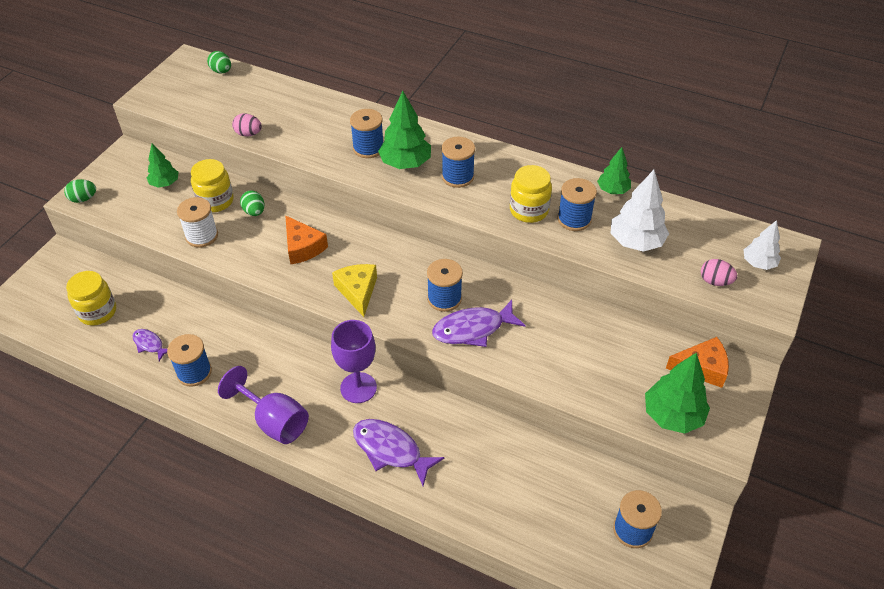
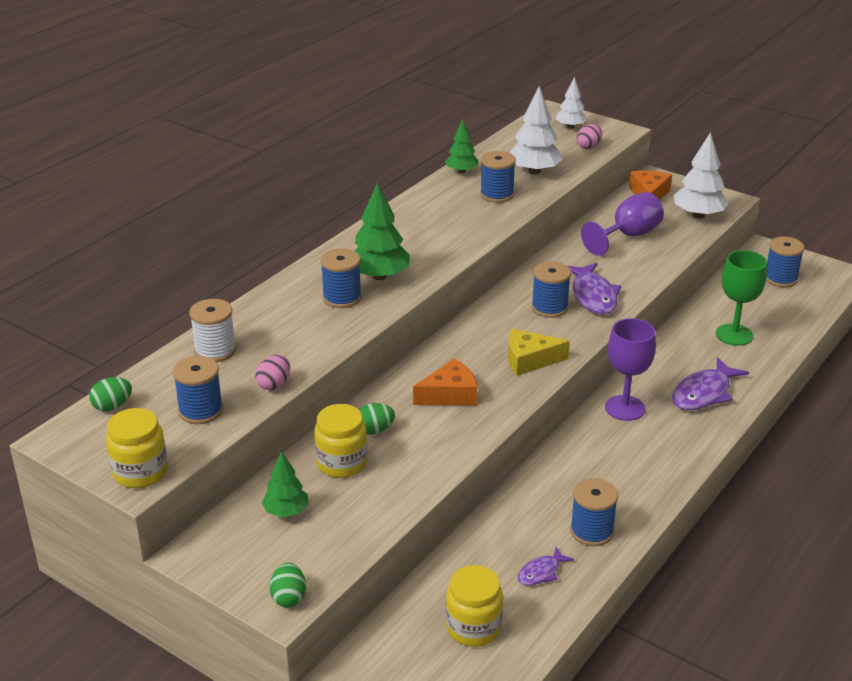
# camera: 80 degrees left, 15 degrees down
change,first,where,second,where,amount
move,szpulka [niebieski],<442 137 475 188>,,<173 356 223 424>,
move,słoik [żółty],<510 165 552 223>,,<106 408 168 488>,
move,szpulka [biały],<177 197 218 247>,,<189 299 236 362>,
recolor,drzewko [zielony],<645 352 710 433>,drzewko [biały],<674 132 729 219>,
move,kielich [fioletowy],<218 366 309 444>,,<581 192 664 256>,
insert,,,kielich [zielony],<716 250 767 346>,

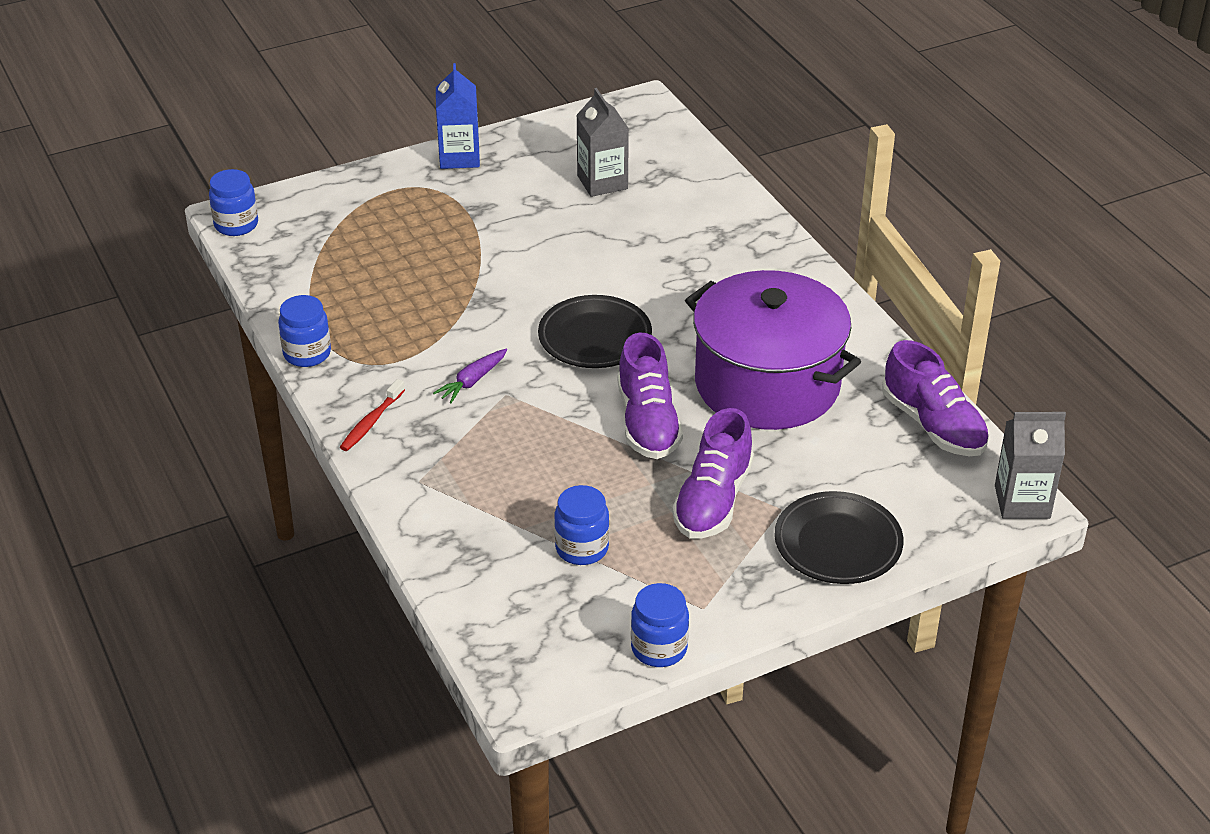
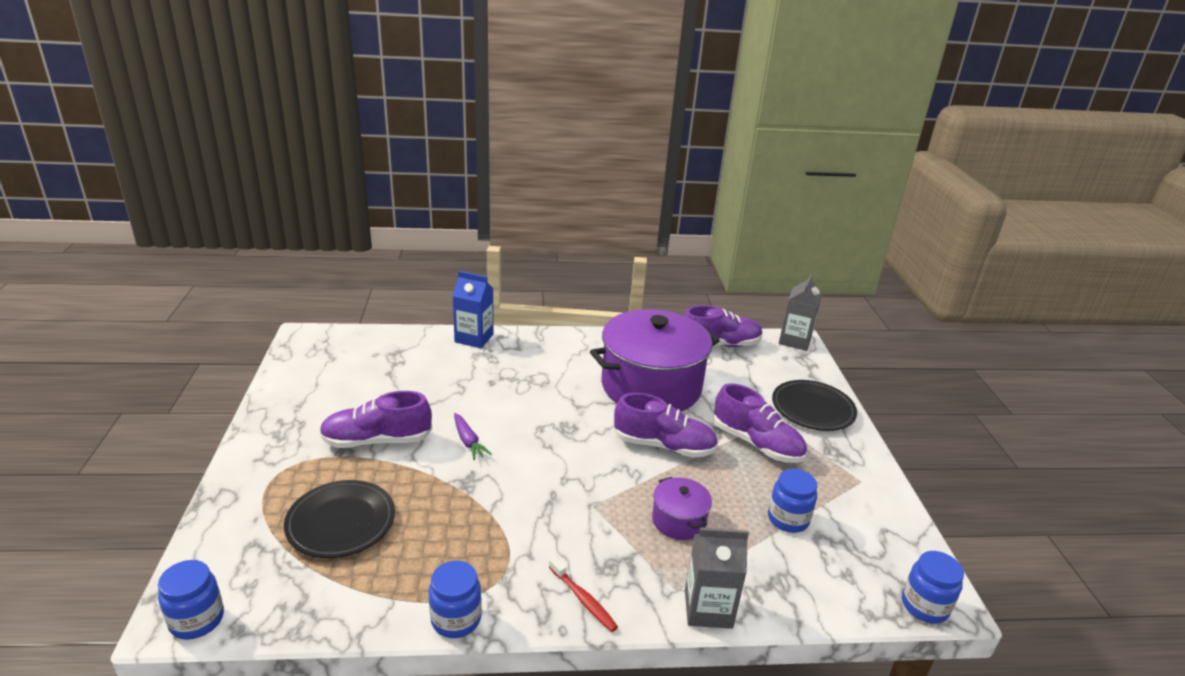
# camera: 70 degrees left, 10 degrees down
change,first,where,second,where,amount
move,karton mleka [niebieski],<436 63 480 169>,,<453 271 494 348>,
move,karton mleka [szary],<576 88 629 197>,,<685 528 749 629>,
move,talerz [czarny],<538 295 652 368>,,<284 480 395 558>,
move,marchewka [fioletowy],<433 348 507 403>,,<454 413 492 460>,
move,słoik [niebieski],<631 583 689 667>,,<902 551 964 624>,
insert,,,but [fioletowy],<319 391 432 448>,
insert,,,garnek [fioletowy],<652 477 712 540>,

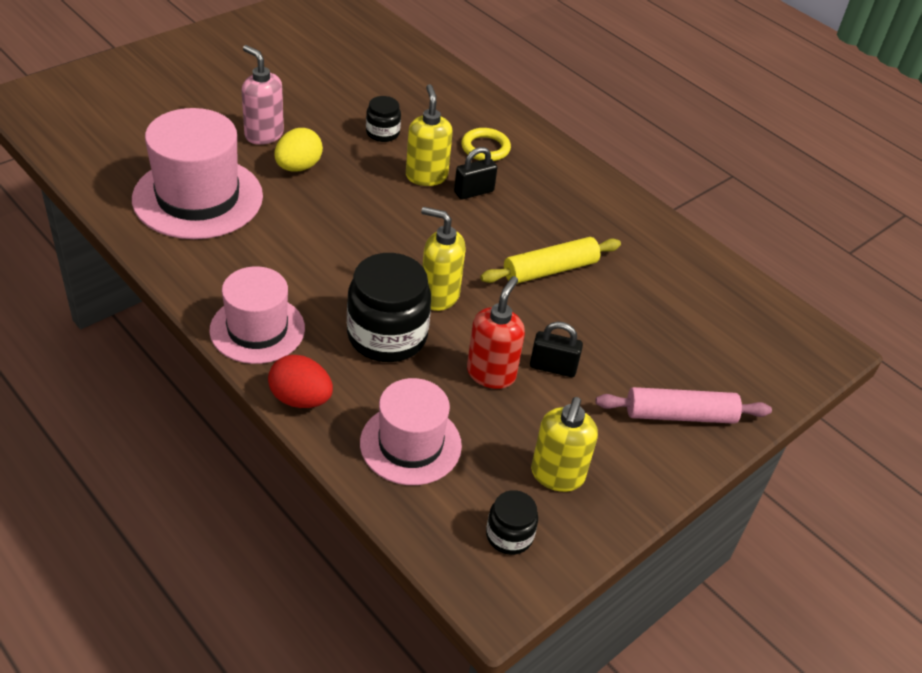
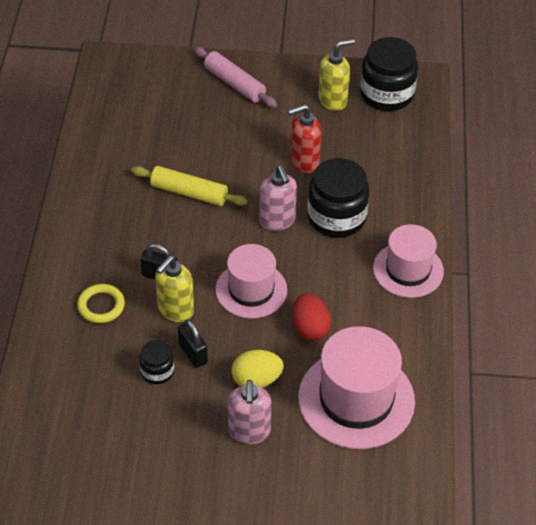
# camera: 130 degrees left, 5 degrees up
change,first,where,second,where,amount
recolor,dozownik mydła [żółty],<421 207 466 311>,dozownik mydła [różowy],<259 166 297 231>,
move,kłódka [czarny],<530 322 583 377>,,<178 319 208 368>,
move,jajko [czerwony],<268 355 333 408>,,<292 294 331 341>,
move,kapelusz [różowy],<360 378 462 485>,,<216 244 287 319>,
resize,słoik [czarny],<486 490 538 555>,,<360 37 418 111>,x1.94

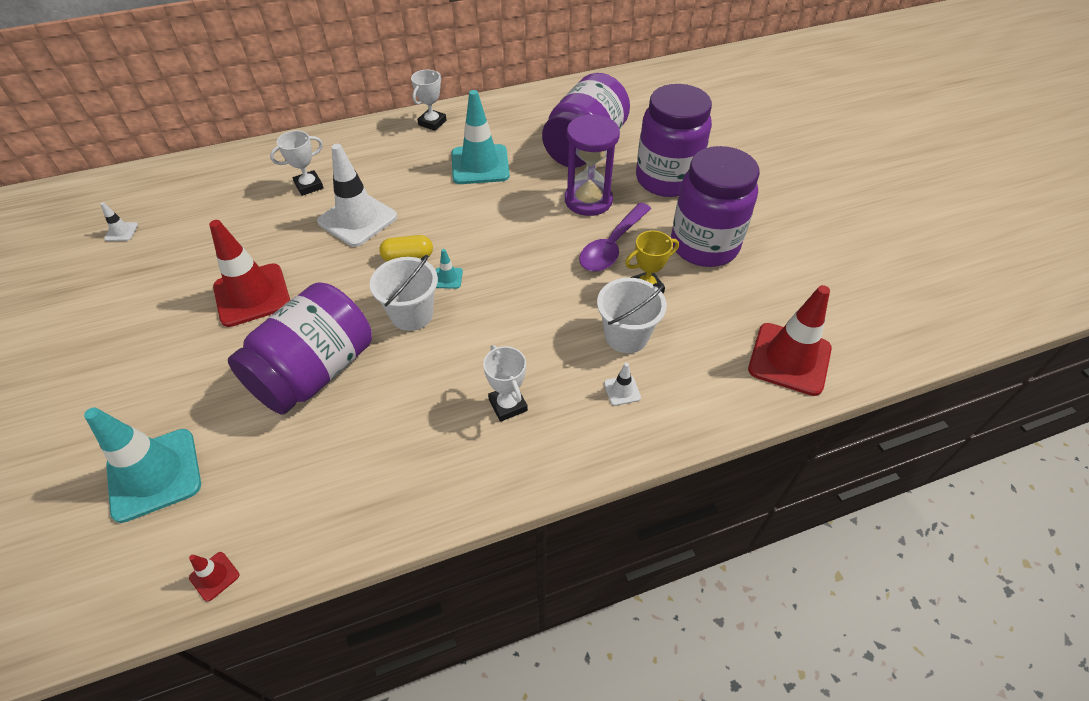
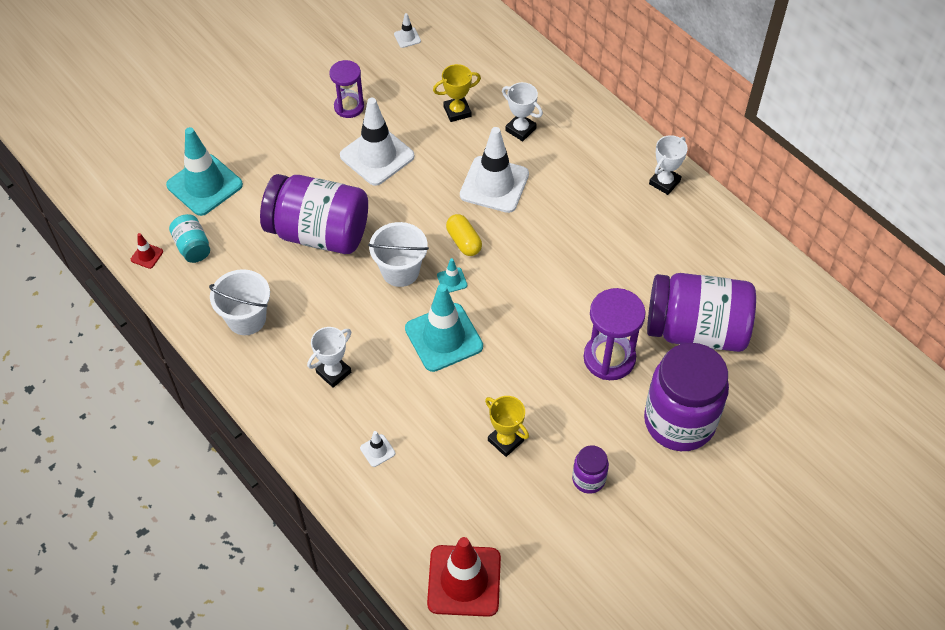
# camera: 70 degrees right, 5 degrees up
change,first,where,second,where,amount
rotate,puchar [biały],<411 70 447 131>,,<649 135 688 195>,60 degrees counterclockwise
move,pachołek [turkusowy],<452 90 510 184>,,<405 284 483 372>,
resize,słoik [fioletowy],<671 146 760 267>,,<572 445 609 494>,x0.45
delete,łyżka [fioletowy],<579 203 651 271>,,,
recolor,pachołek [czerwony],<209 220 290 327>,pachołek [biały],<340 98 415 186>,
move,wiadro [biały],<597 278 667 353>,,<209 269 270 335>,
insert,,,klepsydra [fioletowy],<329 60 364 118>,
insert,,,puchar [żółty],<433 64 481 122>,
insert,,,słoik [turkusowy],<169 214 210 263>,

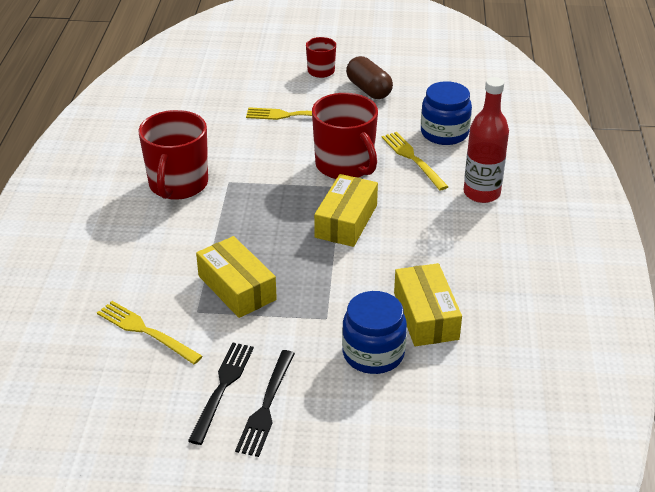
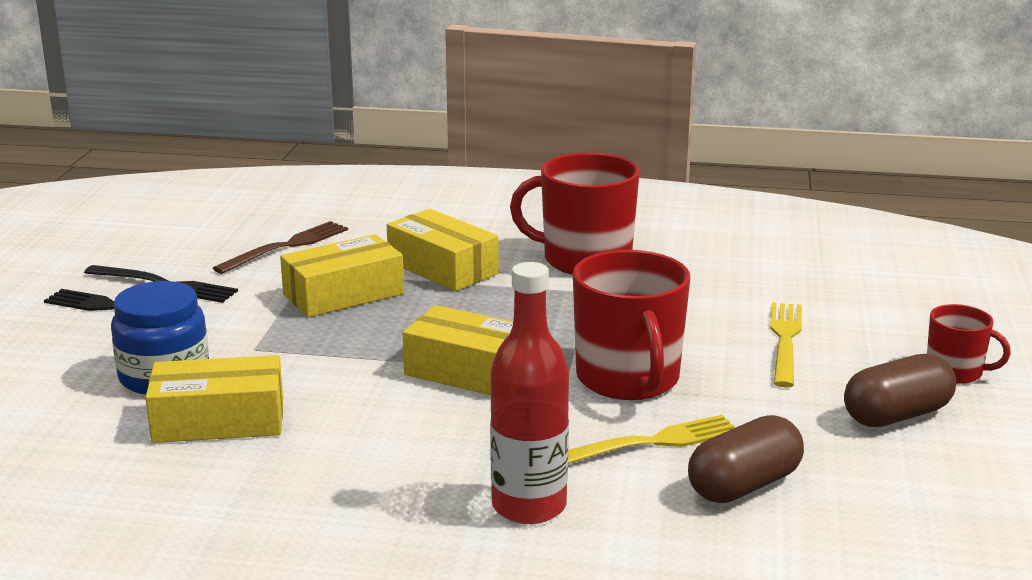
# camera: 95 degrees right, 15 degrees down
change,first,where,second,where,amount
replace,słoik [niebieski],<421 81 472 145>,kapsułka [brązowy],<688 415 804 503>,
rotate,kubek [czerwony],<312 93 378 179>,,<573 250 690 400>,75 degrees counterclockwise
recolor,widelec [żółty],<97 301 203 364>,widelec [brązowy],<213 221 348 274>,
insert,,,pudełko [żółty],<387 209 499 291>,

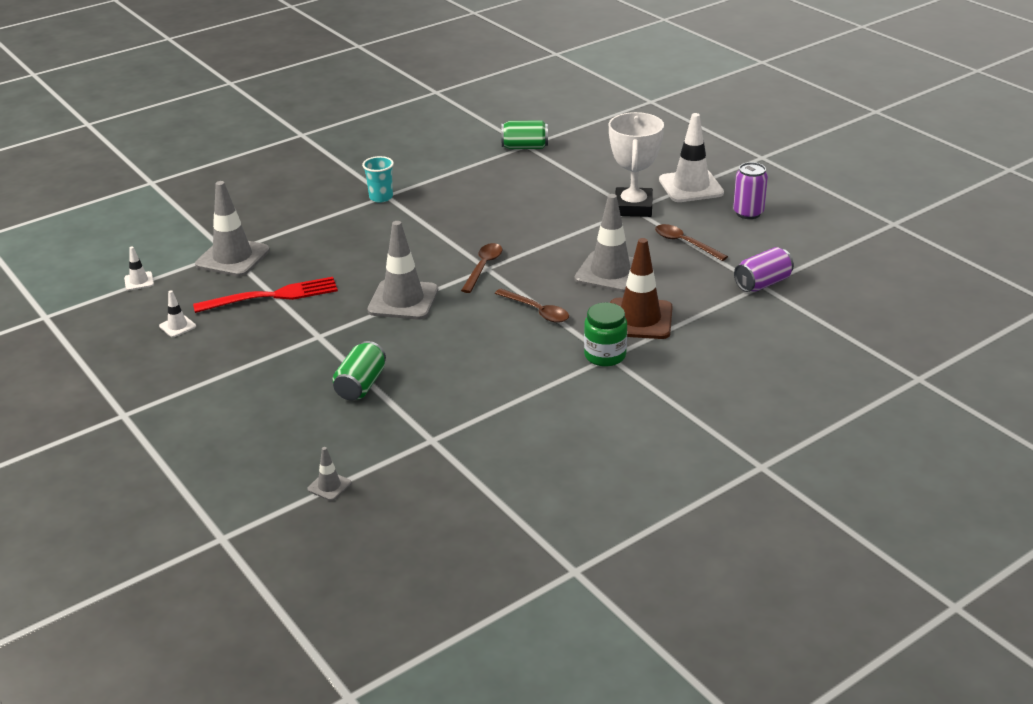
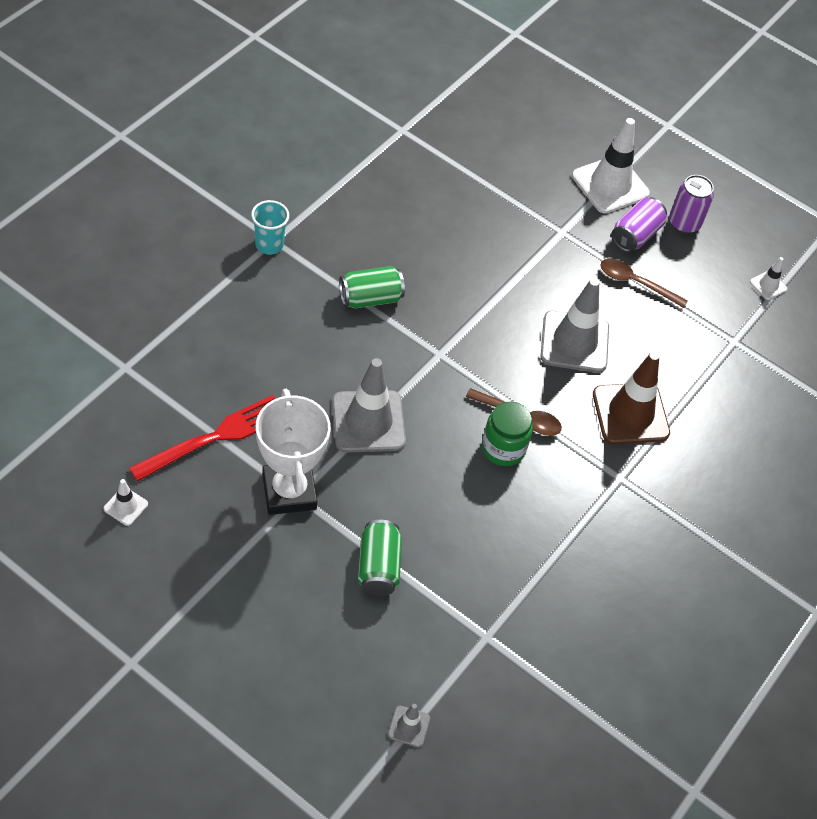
# camera: 25 degrees left, 20 degrees up
change,first,where,second,where,amount
move,puchar [biały],<609 112 664 217>,,<256 389 331 515>,
move,puszka [zielony],<501 120 548 149>,,<339 266 405 308>,
delete,pachołek [szary],<195 181 270 276>,,,
delete,łyżka [brązowy],<461 243 502 293>,,,
move,pachołek [biały],<124 247 154 291>,,<750 257 787 300>,
move,puszka [fioletowy],<734 247 794 292>,,<611 198 667 252>,
move,słoik [zielony],<584 303 627 366>,,<482 402 533 466>,

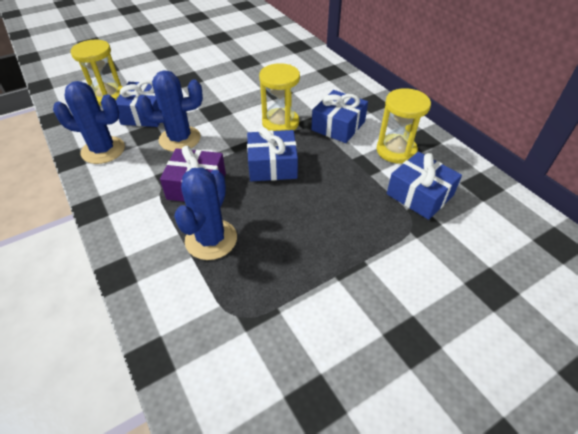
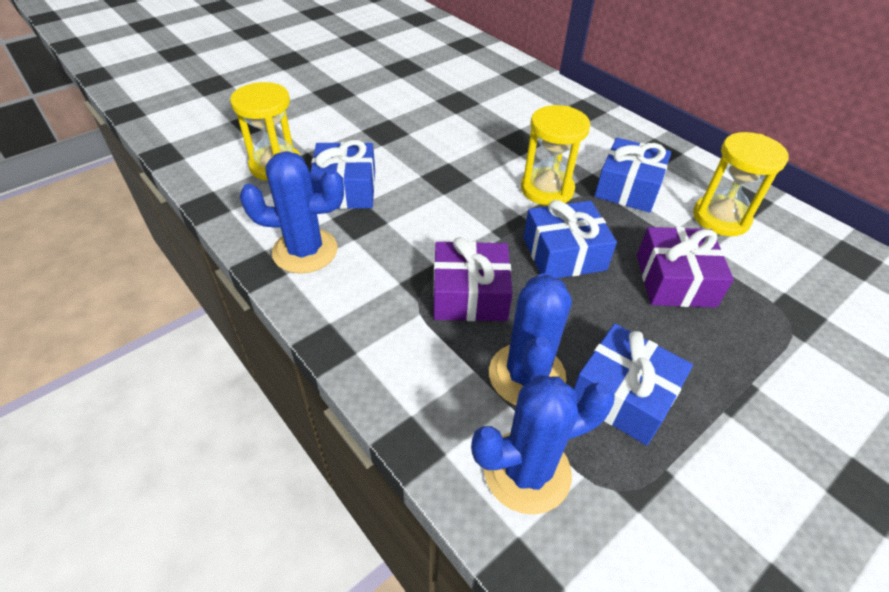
# camera: 10 degrees left, 0 degrees up
change,first,where,second,where,amount
move,kaktus [niebieski],<136 70 203 152>,,<471 375 615 515>,
move,prezent [niebieski],<387 152 462 220>,,<574 324 693 446>,
insert,,,prezent [fioletowy],<637 227 734 307>,

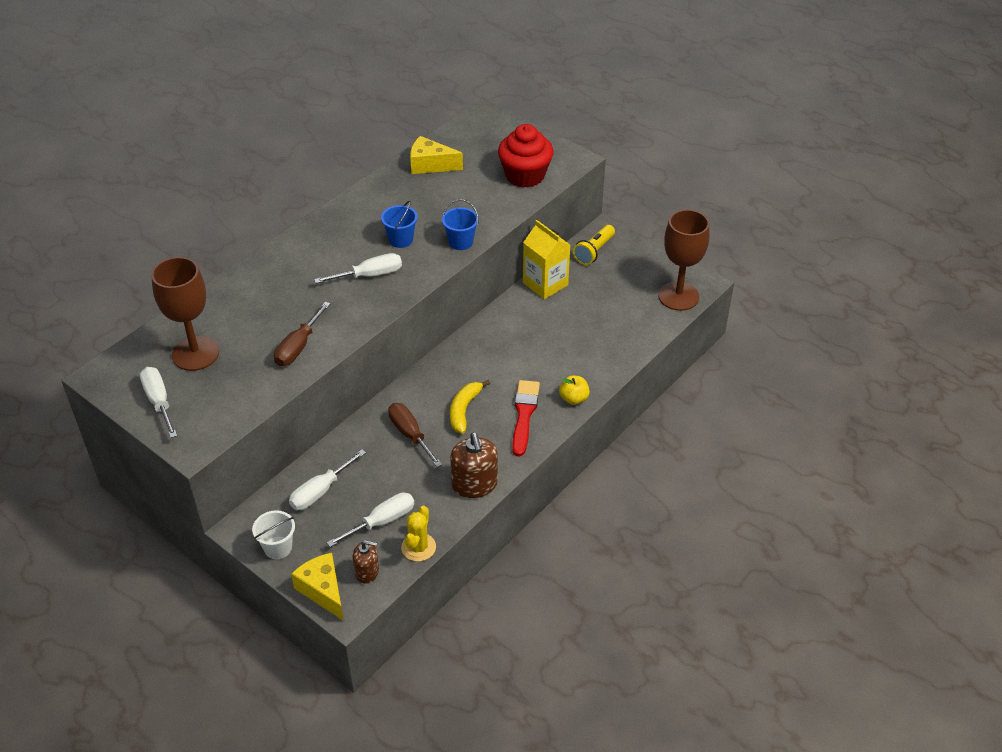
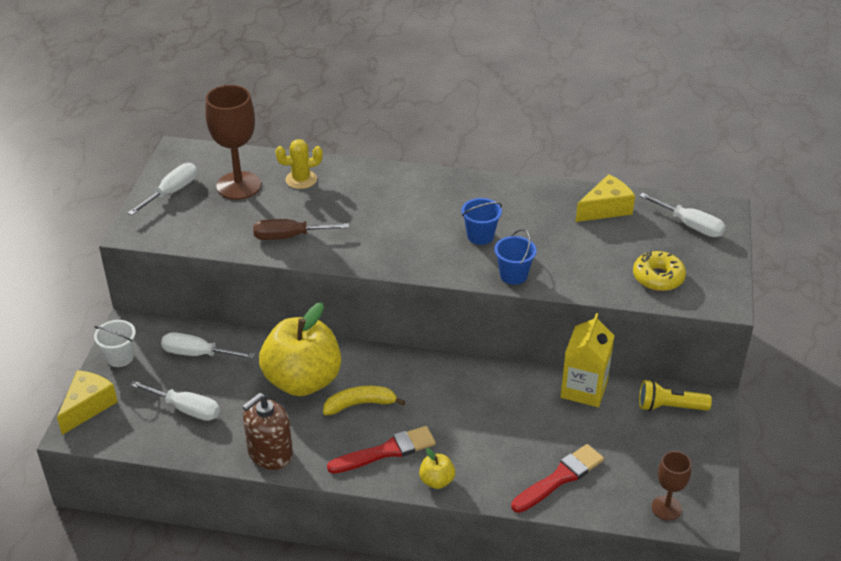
# camera: 60 degrees right, 5 degrees down
change,first,where,second,where,amount
replace,muffinka [czerwony],<498 124 553 188>,donut [żółty],<633 250 686 291>,
rotate,ser [żółty],<410 136 463 174>,,<576 174 635 222>,75 degrees clockwise
resize,kielich [brązowy],<658 209 709 311>,,<652 451 691 520>,x0.56
move,śrubokręt [biały],<314 253 402 283>,,<639 193 726 237>,
replace,śrubokręt [brązowy],<388 403 442 467>,jabłko [żółty],<259 302 341 396>,
move,kaktus [żółty],<401 506 436 562>,,<275 139 323 189>,
delete,dozownik mydła [brązowy],<353 540 379 583>,,,
insert,,,pędzel [czerwony],<511 444 604 513>,

